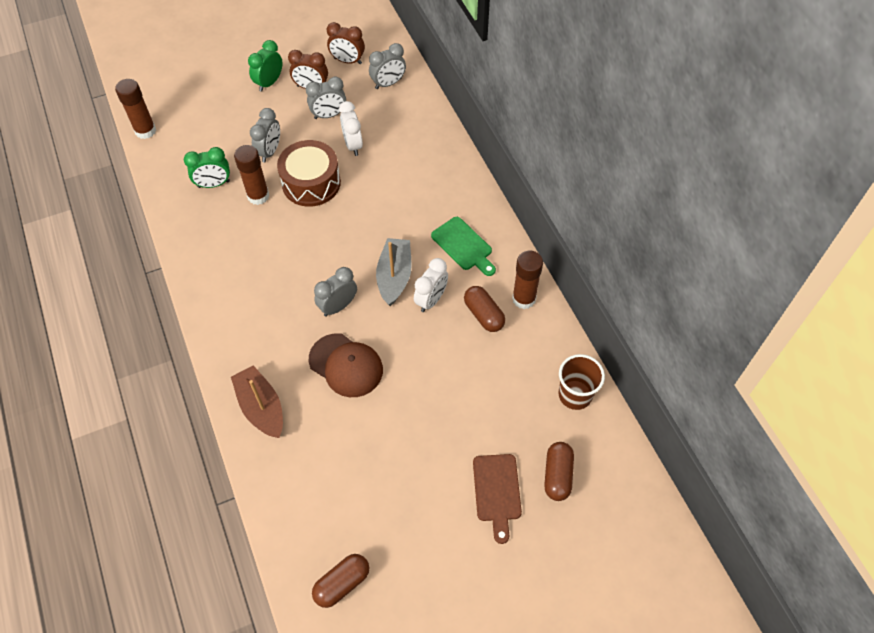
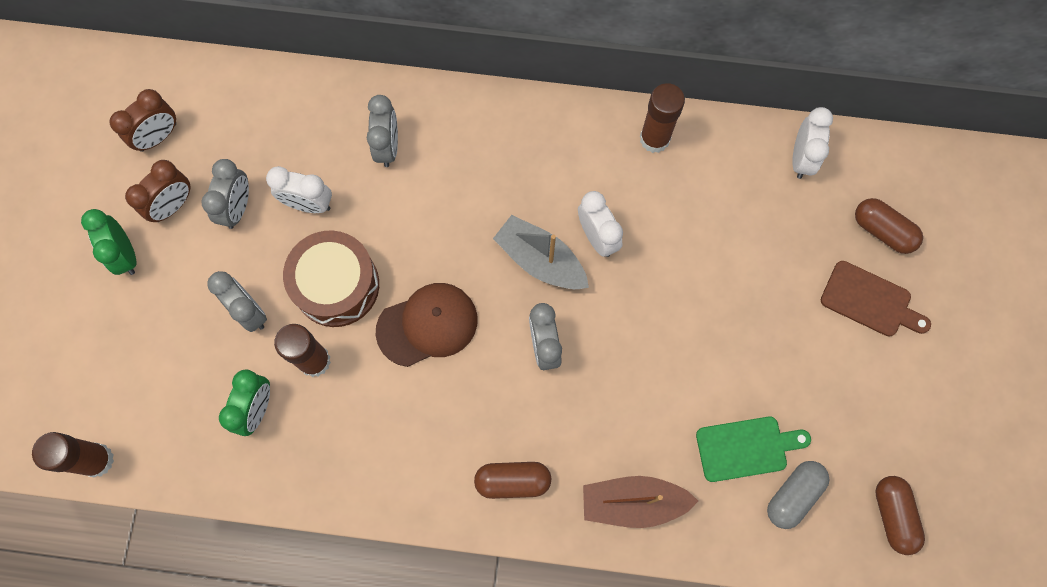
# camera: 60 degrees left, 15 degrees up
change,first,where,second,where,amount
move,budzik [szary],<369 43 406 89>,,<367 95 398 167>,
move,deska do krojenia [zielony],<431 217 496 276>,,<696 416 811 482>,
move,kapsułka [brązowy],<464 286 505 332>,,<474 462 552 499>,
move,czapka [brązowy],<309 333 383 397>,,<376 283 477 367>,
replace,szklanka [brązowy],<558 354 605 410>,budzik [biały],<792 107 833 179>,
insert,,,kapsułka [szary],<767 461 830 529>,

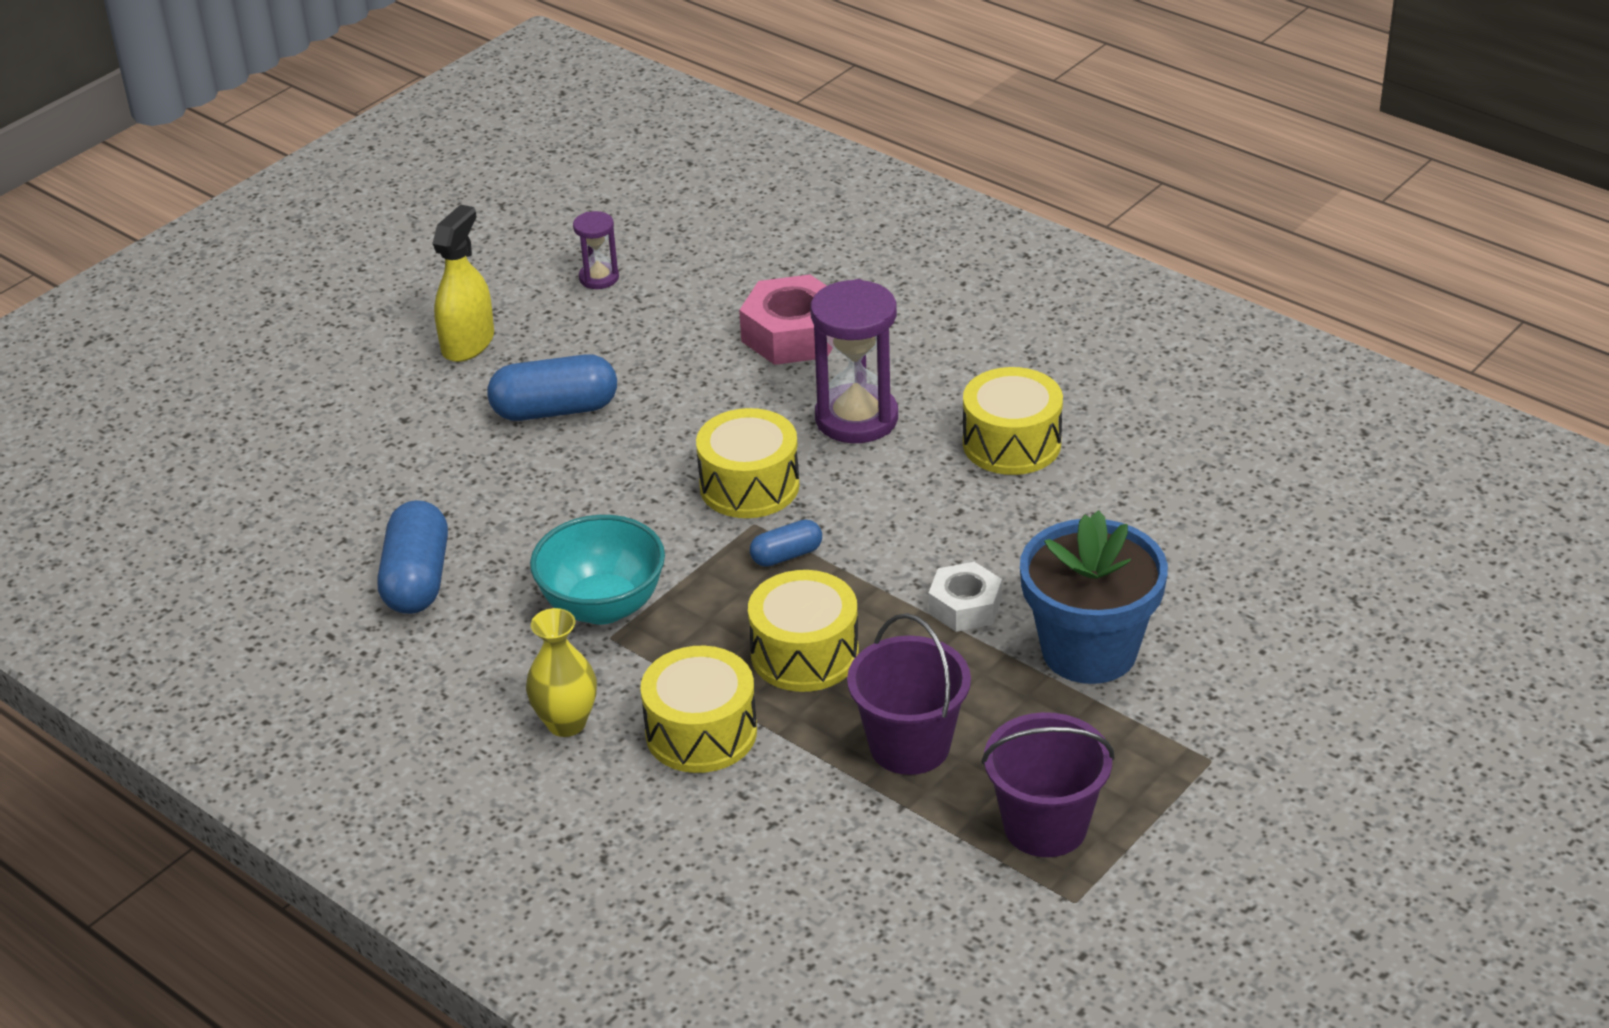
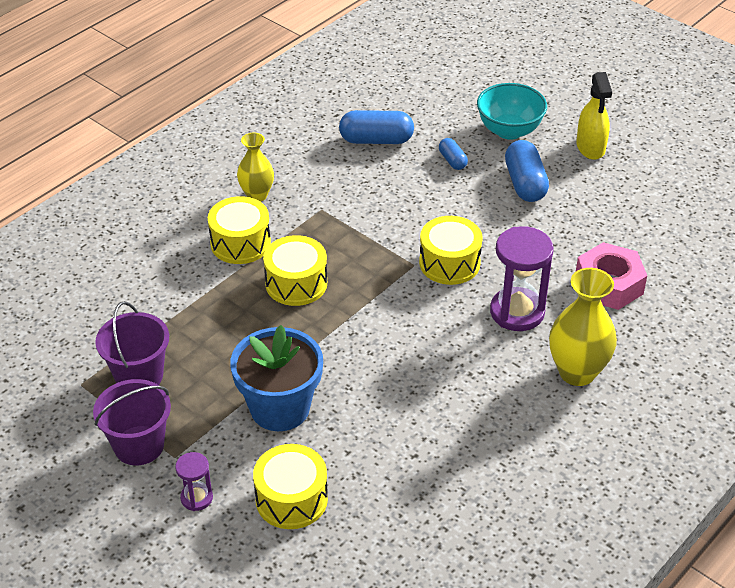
# camera: 90 degrees right, 5 degrees up
change,first,where,second,where,amount
rotate,spryskiwacz [żółty],<432 204 494 362>,,<576 72 612 160>,60 degrees clockwise
move,klepsydra [fioletowy],<573 211 619 289>,,<175 452 213 511>,
move,bęben [żółty],<963 367 1063 475>,,<253 444 328 529>,
move,miska [turkusowy],<530 515 665 624>,,<477 83 547 140>,
move,kapsułka [niebieski],<750 519 822 567>,,<439 138 468 170>,
delete,nakrętka [biały],<928 562 1002 632>,,,
move,wiadro [fioletowy],<847 613 971 775>,,<93 379 171 465>,
insert,,,wazon [żółty],<549 268 617 386>,

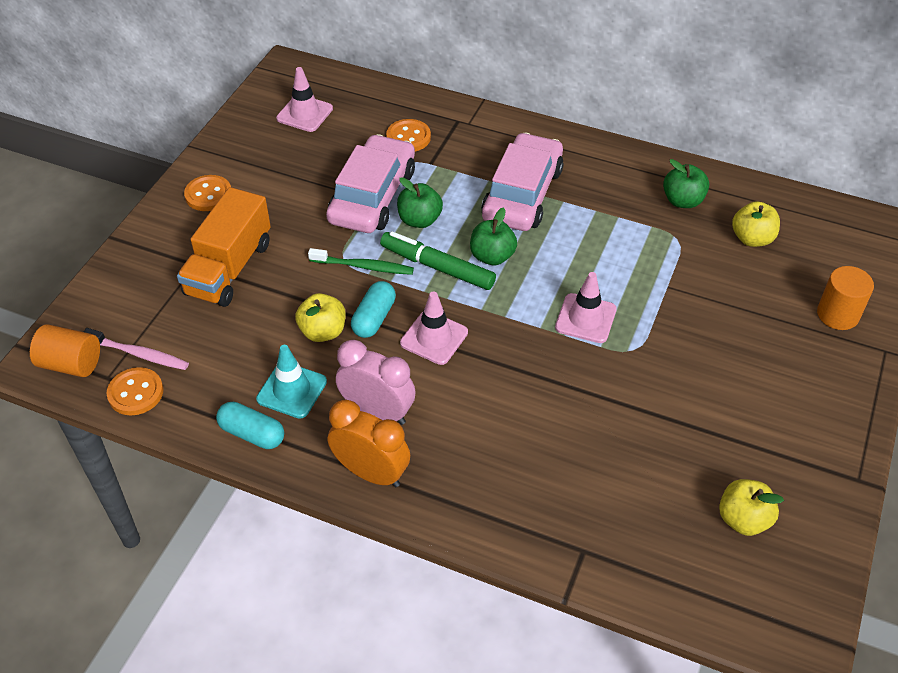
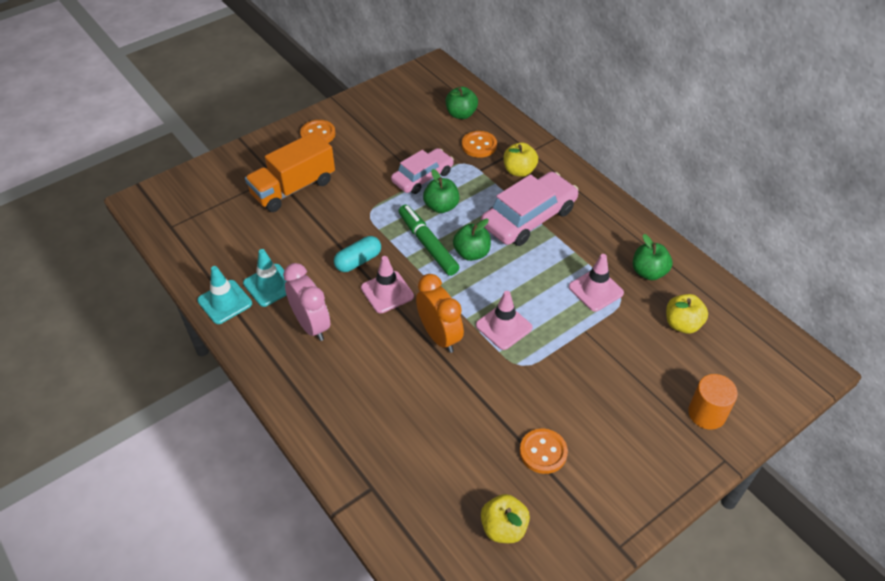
# camera: 30 degrees right, 0 degrees up
change,first,where,second,where,amount
move,pachołek [różowy],<276 67 333 132>,,<569 254 624 312>,
resize,samochód [różowy],<326 134 415 233>,,<391 148 454 194>,x0.66
delete,szczoteczka do zębów [zielony],<308 248 414 275>,,,
move,jabłko [żółty],<295 293 346 342>,,<504 142 538 177>,
delete,walec [pomarańczowy],<30 324 100 377>,,,
delete,szczoteczka do zębów [różowy],<84 328 189 370>,,,
move,guzik [pomarańczowy],<107 367 164 415>,,<520 428 568 474>,
move,budzik [pomarańczowy],<328 400 410 487>,,<416 274 464 353>,
replace,kapsułka [turkusowy],<216 402 284 449>,pachołek [turkusowy],<197 266 252 324>,
insert,,,jabłko [zielony],<446 87 478 119>,

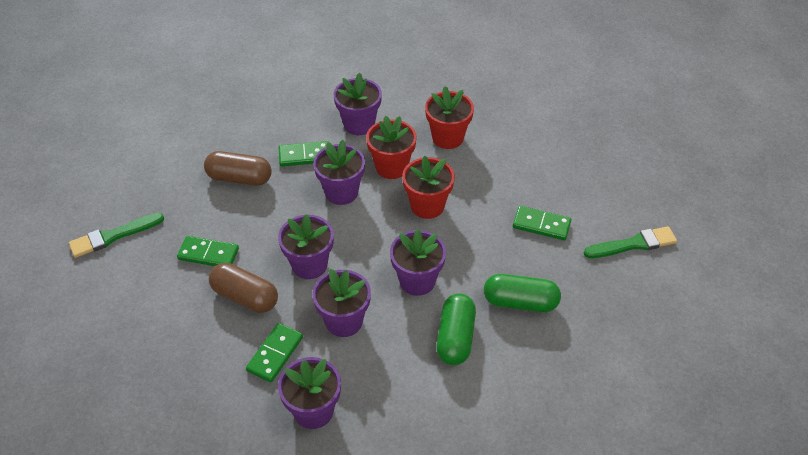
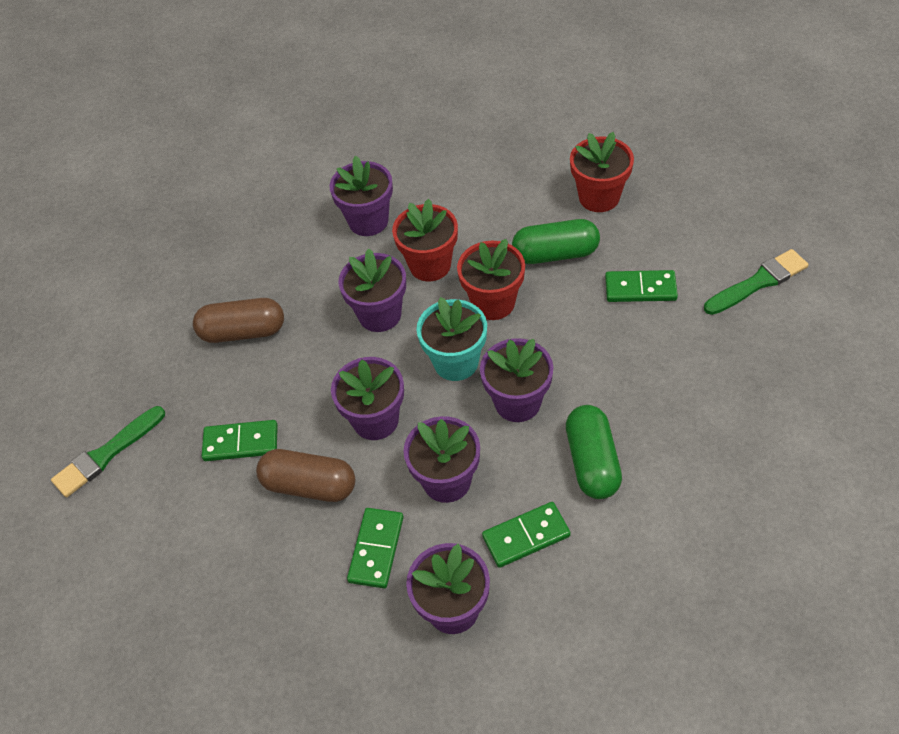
# camera: 10 degrees left, 5 degrees up
change,first,where,second,where,amount
move,doniczka [czerwony],<425 86 474 149>,,<570 132 634 212>,
move,kostka domina [zielony],<278 141 329 166>,,<482 502 571 568>,
move,kapsułka [zielony],<484 274 561 312>,,<512 219 600 264>,
insert,,,doniczka [turkusowy],<416 297 487 381>,

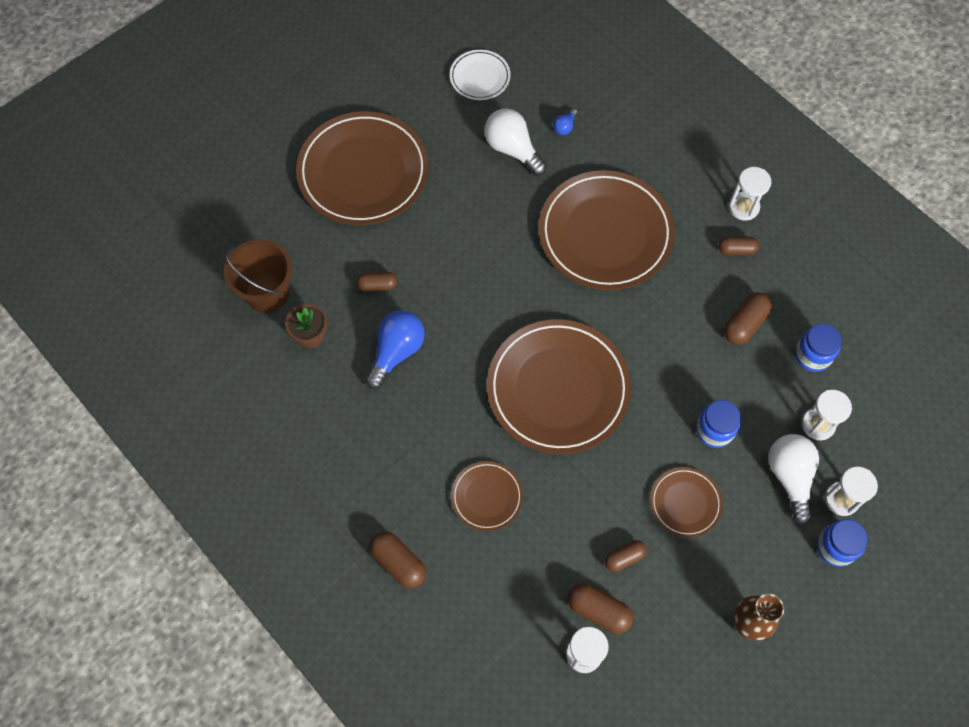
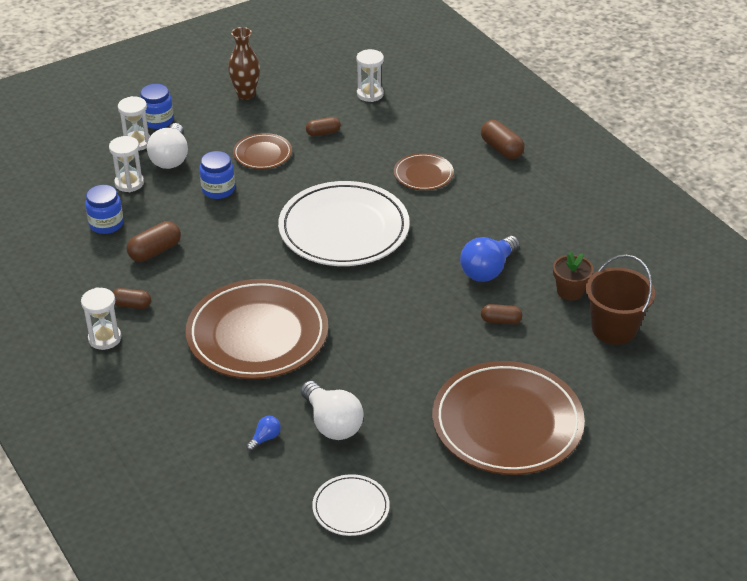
# camera: 170 degrees left, 25 degrees down
change,first,where,second,where,amount
recolor,talerz [brązowy],<487 319 631 454>,talerz [biały],<278 181 410 266>,
delete,kapsułka [brązowy],<568 583 633 634>,,,

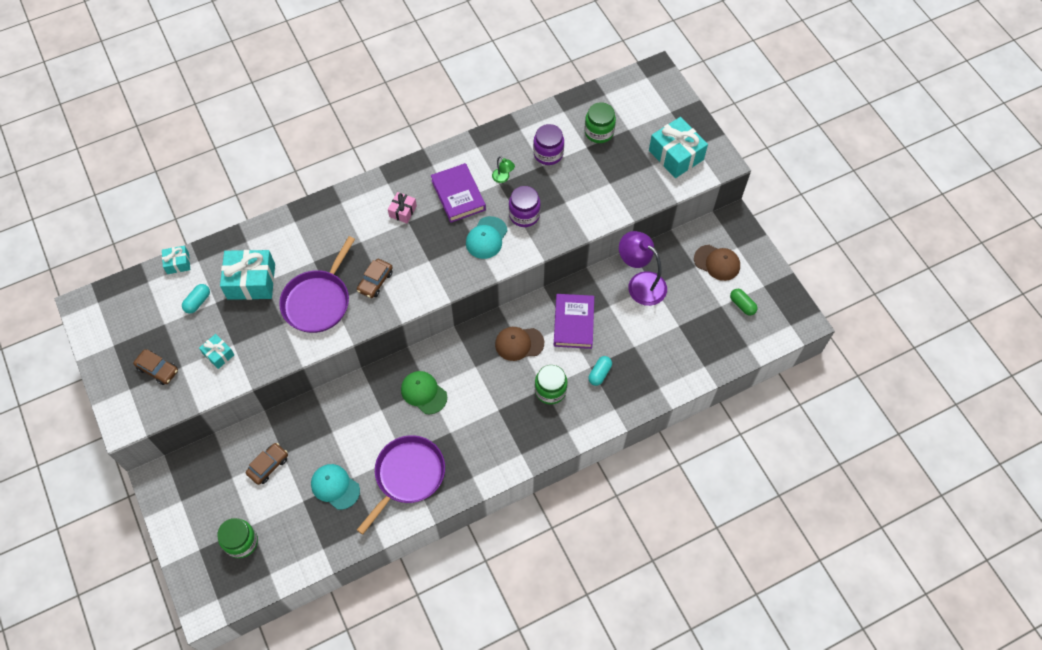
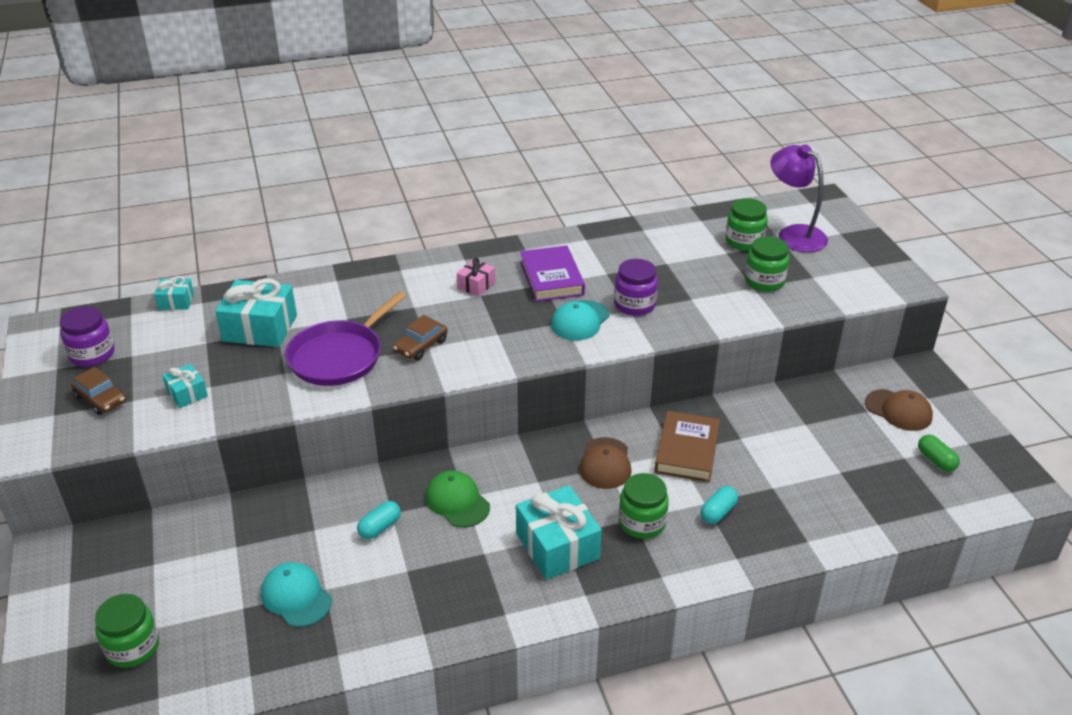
# camera: 10 degrees right, 25 degrees down
change,first,where,second,where,amount
move,prezent [turkusowy],<649 117 708 178>,,<516 485 602 580>,
move,słoik [fioletowy],<533 124 564 165>,,<60 306 114 367>,
delete,lampka [zielony],<492 156 515 183>,,,
move,lampka [fioletowy],<619 231 667 306>,,<770 144 828 252>,
move,kapsułka [turkusowy],<182 284 210 314>,,<357 501 401 539>,
recolor,książka [fioletowy],<554 294 594 349>,książka [brązowy],<654 411 720 482>,
rotate,czapka [brązowy],<495 327 544 361>,,<579 437 632 489>,90 degrees counterclockwise
delete,patelnia [fioletowy],<357 435 445 535>,,,
delete,samochód [brązowy],<246 443 288 485>,,,
insert,,,słoik [zielony],<745 236 789 292>,

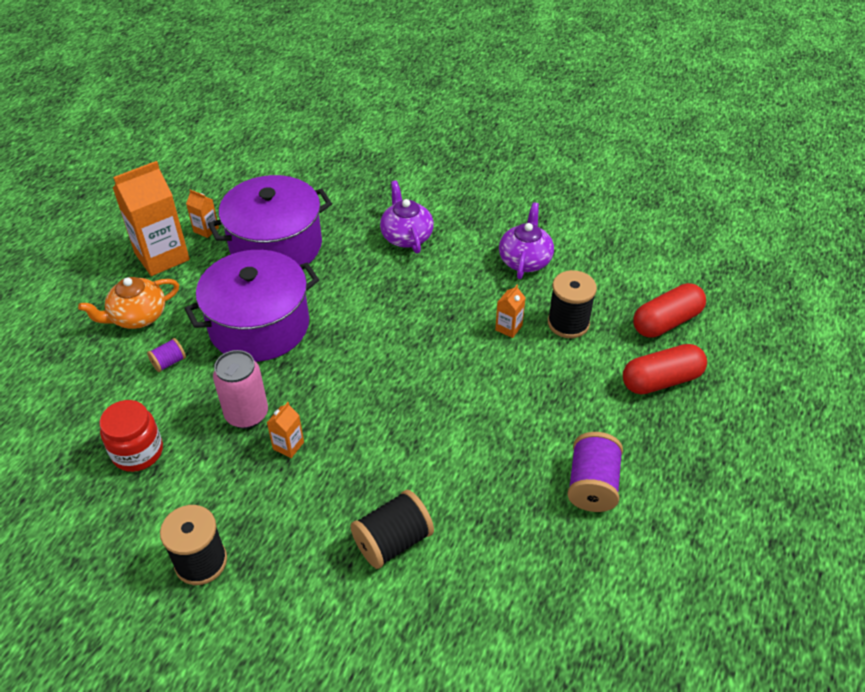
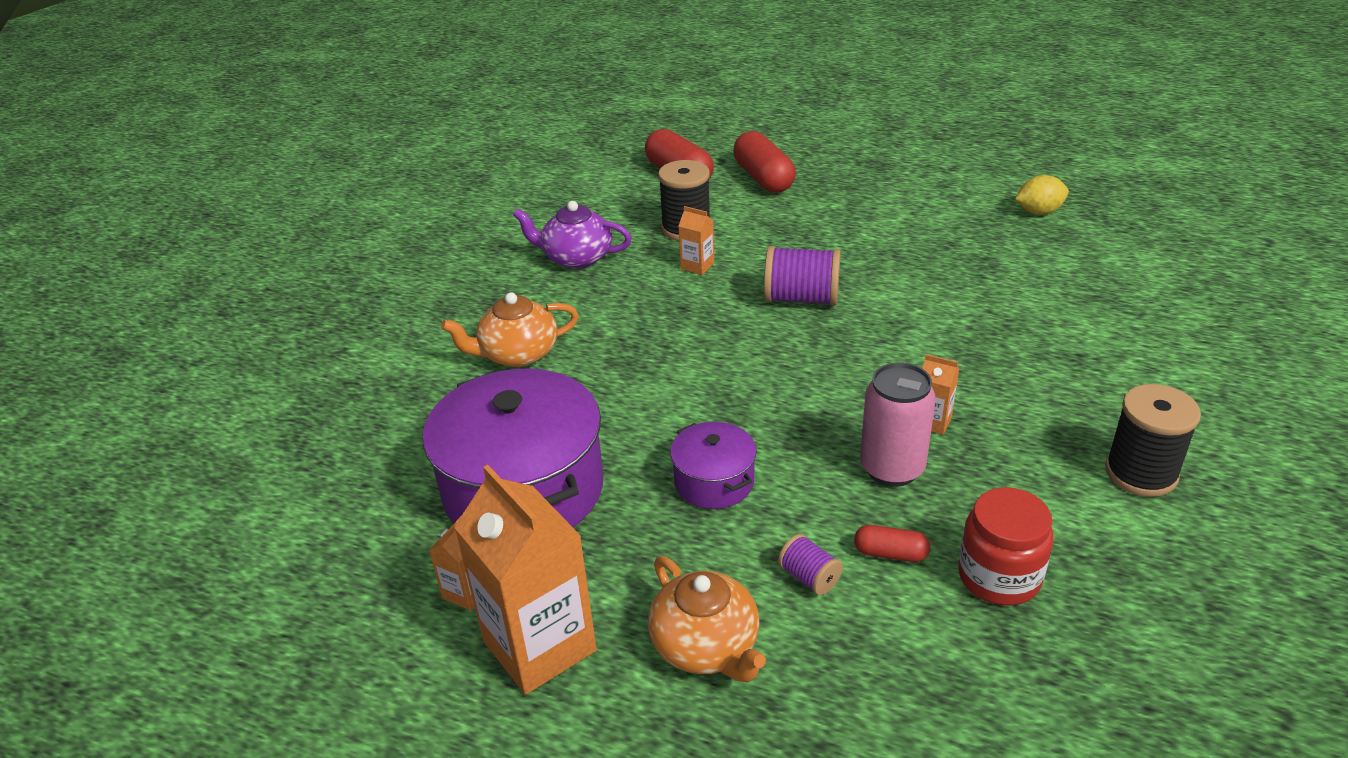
# camera: 90 degrees left, 10 degrees down
change,first,where,second,where,amount
recolor,imbryk [fioletowy],<380 180 434 253>,imbryk [pomarańczowy],<441 292 579 367>,
resize,garnek [fioletowy],<184 250 319 362>,,<670 422 757 509>,x0.50
move,szpulka [fioletowy],<567 432 623 512>,,<764 246 841 306>,
delete,szpulka [czarny],<350 490 434 569>,,,
insert,,,cytryna [żółty],<1015 175 1069 215>,
insert,,,kapsułka [czerwony],<854 525 930 562>,

